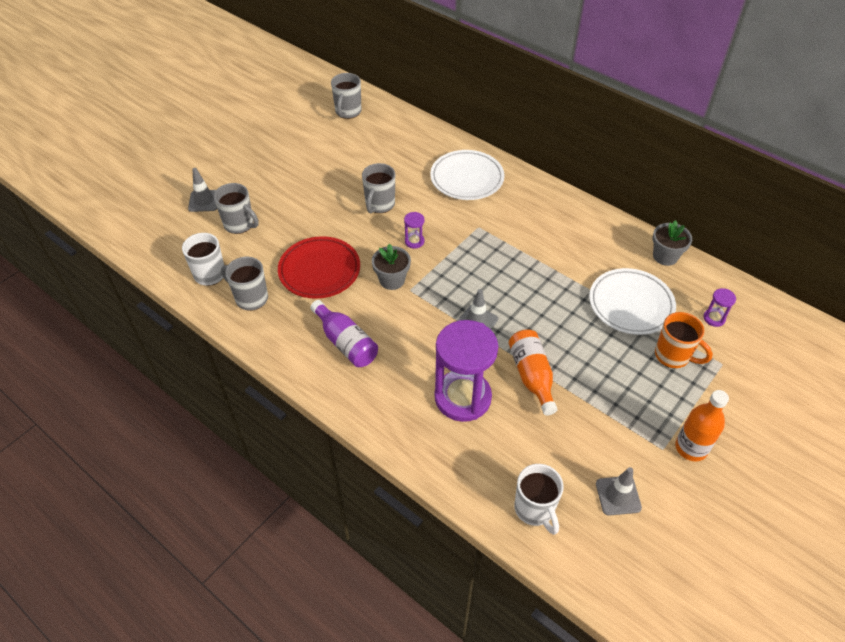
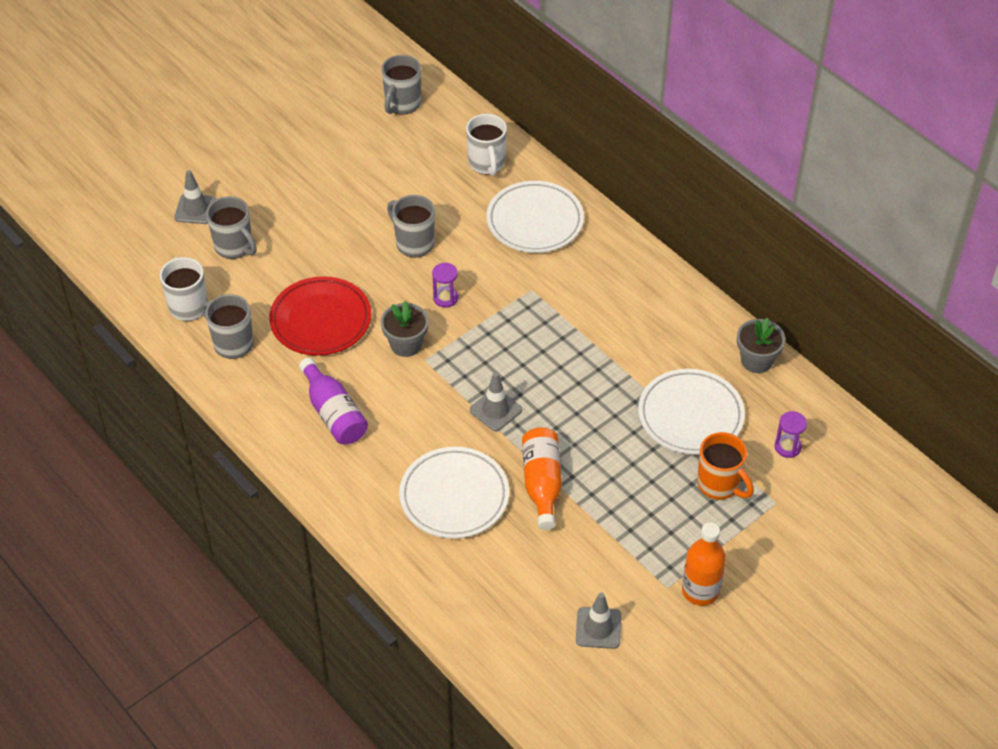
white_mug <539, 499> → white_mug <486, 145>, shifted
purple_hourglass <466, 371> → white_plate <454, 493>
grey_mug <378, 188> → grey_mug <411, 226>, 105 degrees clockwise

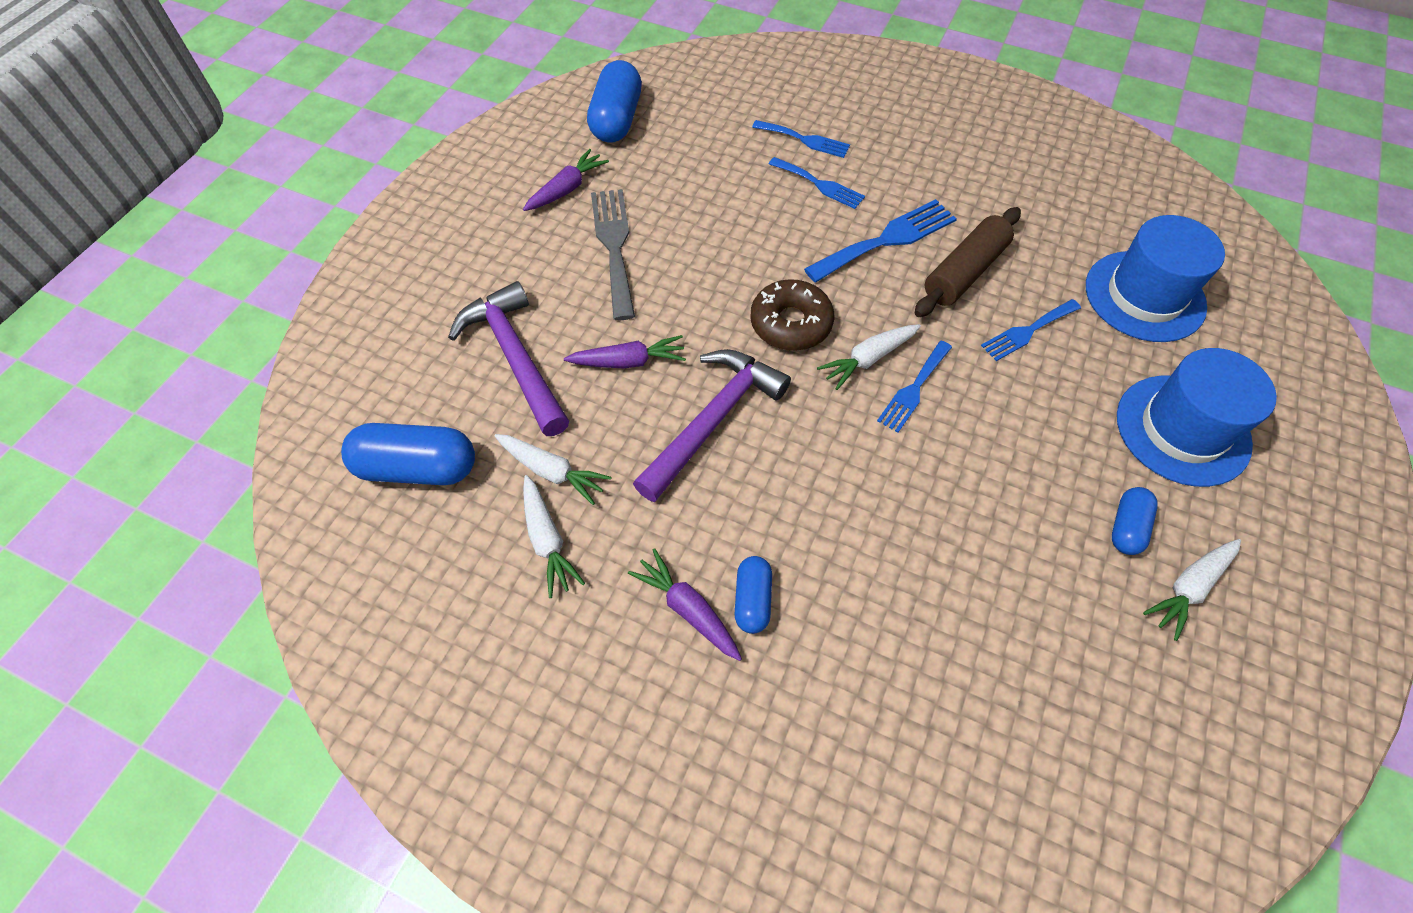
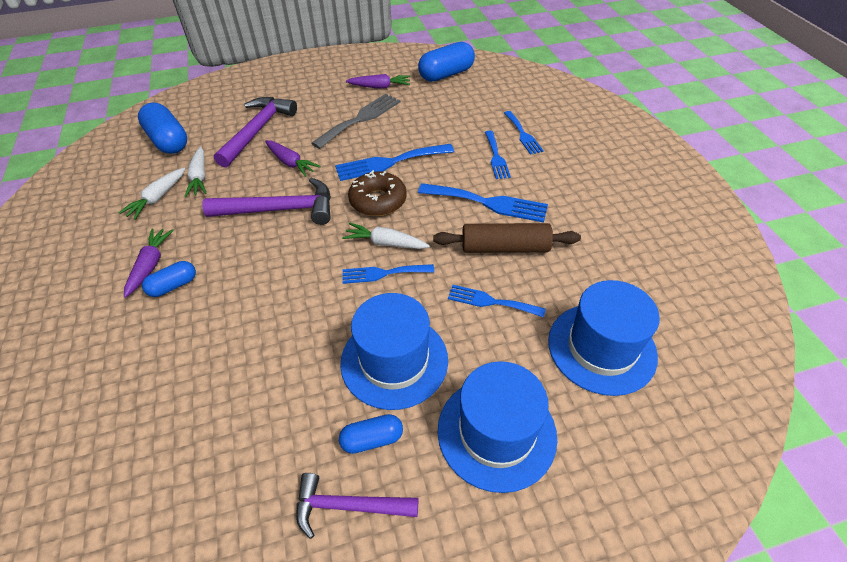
- → blue_fork <394, 162>
- → blue_hat <394, 351>
white_carrot <1192, 590> → purple_hammer <357, 506>

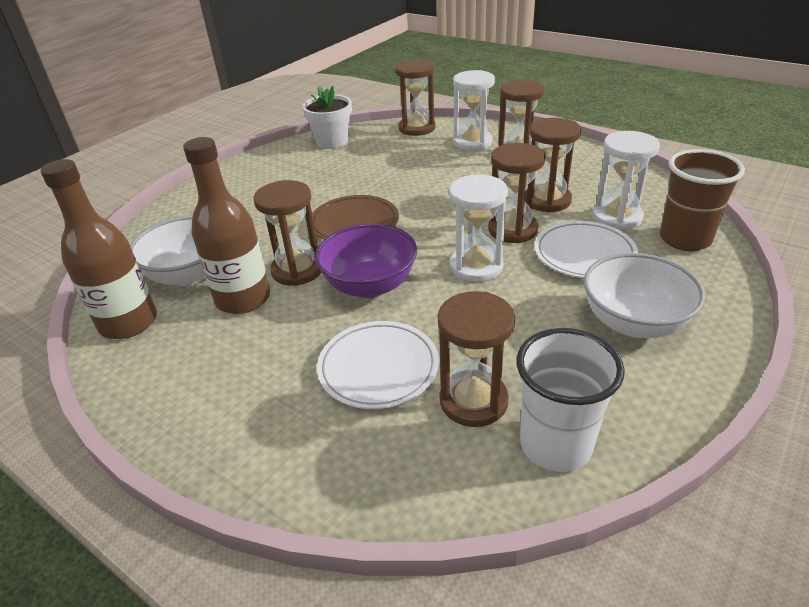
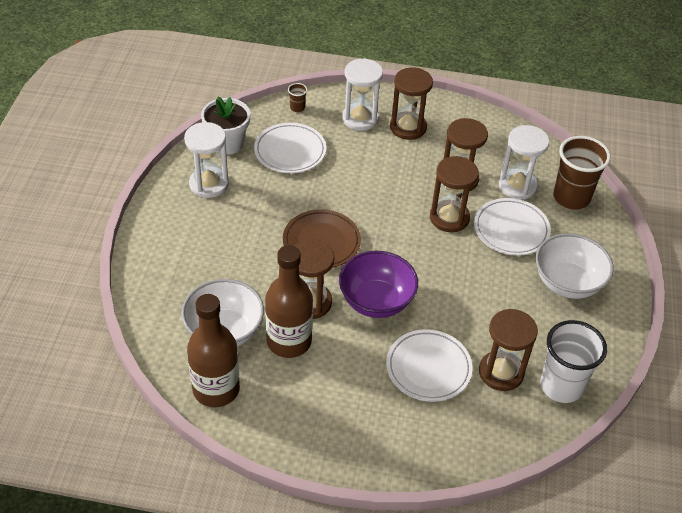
- → white_plate <290, 148>
white_hourglass <478, 228> → white_hourglass <206, 160>, shifted
brown_hourglass <415, 97> → brown_cup <297, 97>

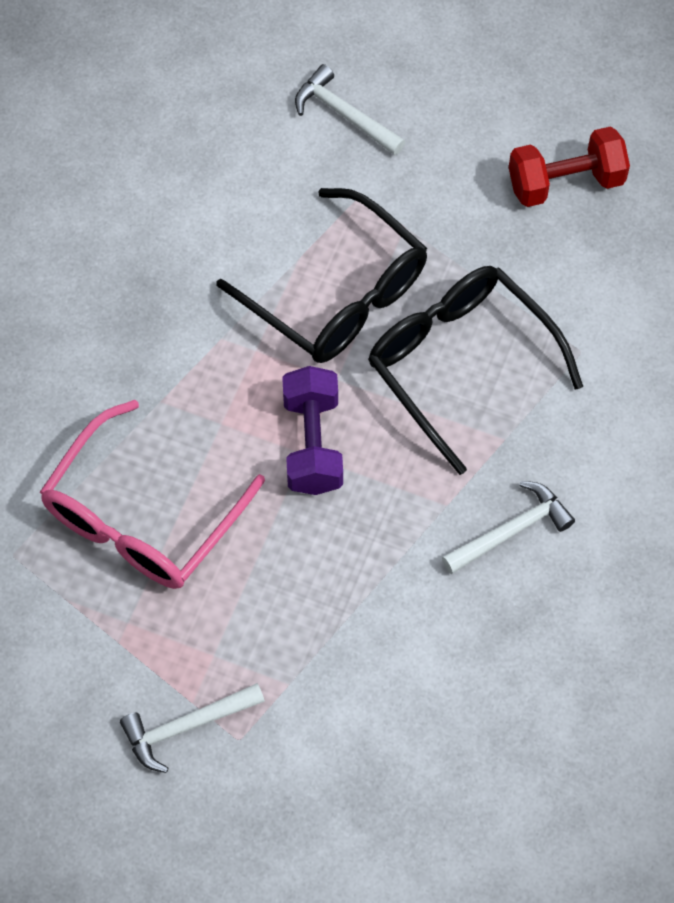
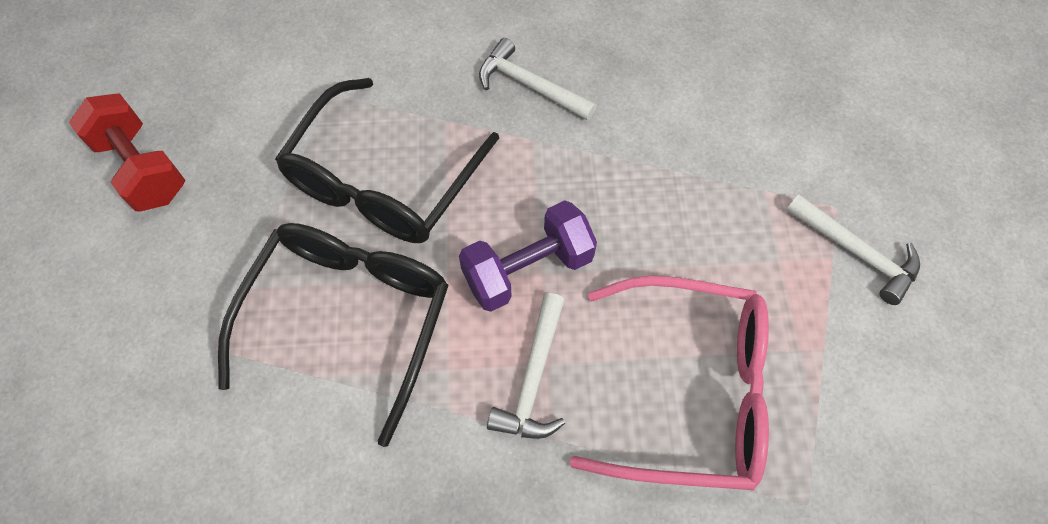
white_hammer <350, 109> → white_hammer <526, 366>, shifted

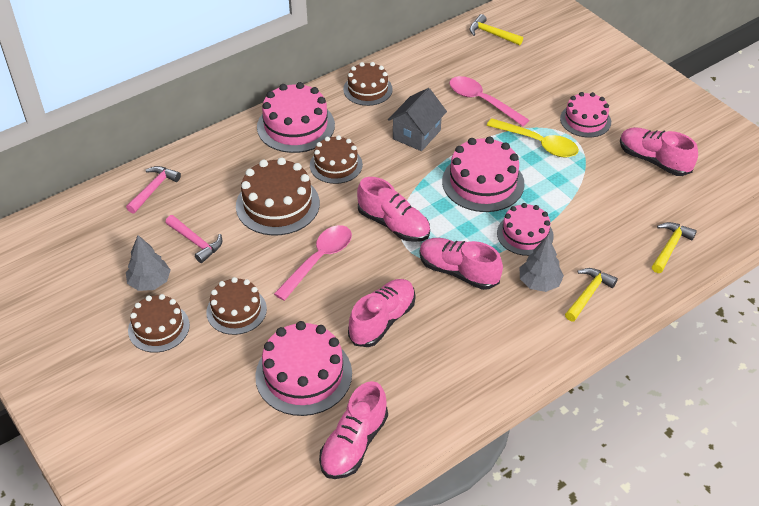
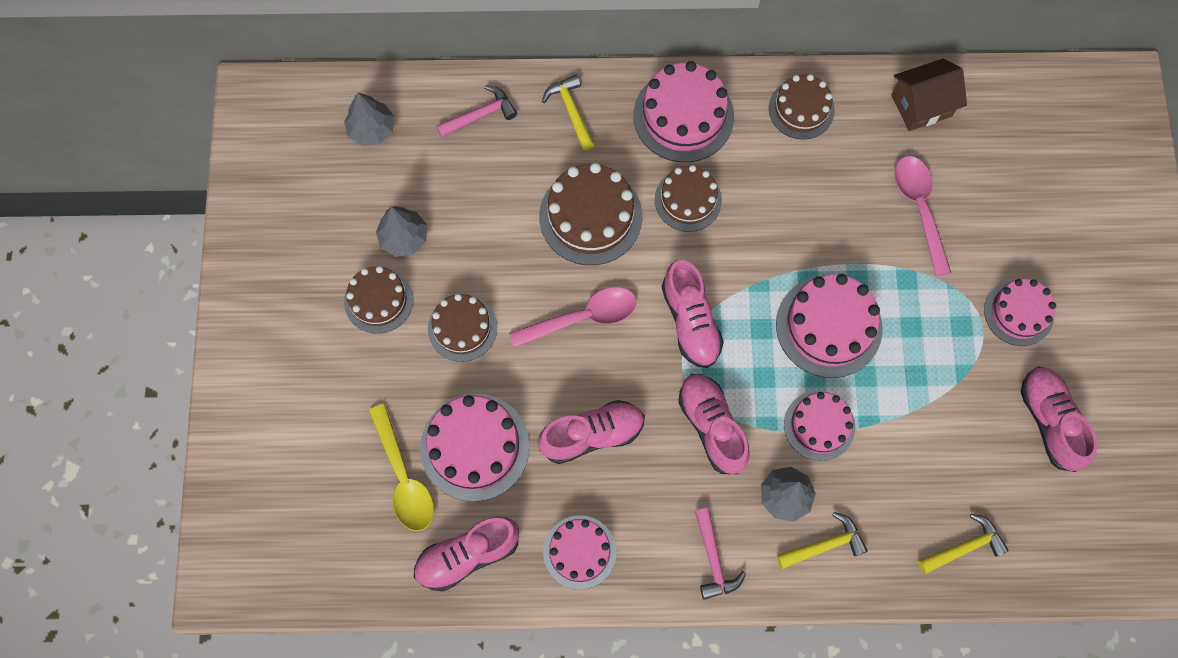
grey_house <417, 119> → -
- → grey_tree <369, 119>
- → pink_cake <580, 552>
- → brown_house <929, 94>
pink_hammer <193, 239> → pink_hammer <720, 554>, shifted
yellow_hammer <496, 29> → yellow_hammer <568, 112>, shifted
yellow_spoon <532, 138> → yellow_spoon <401, 467>, shifted

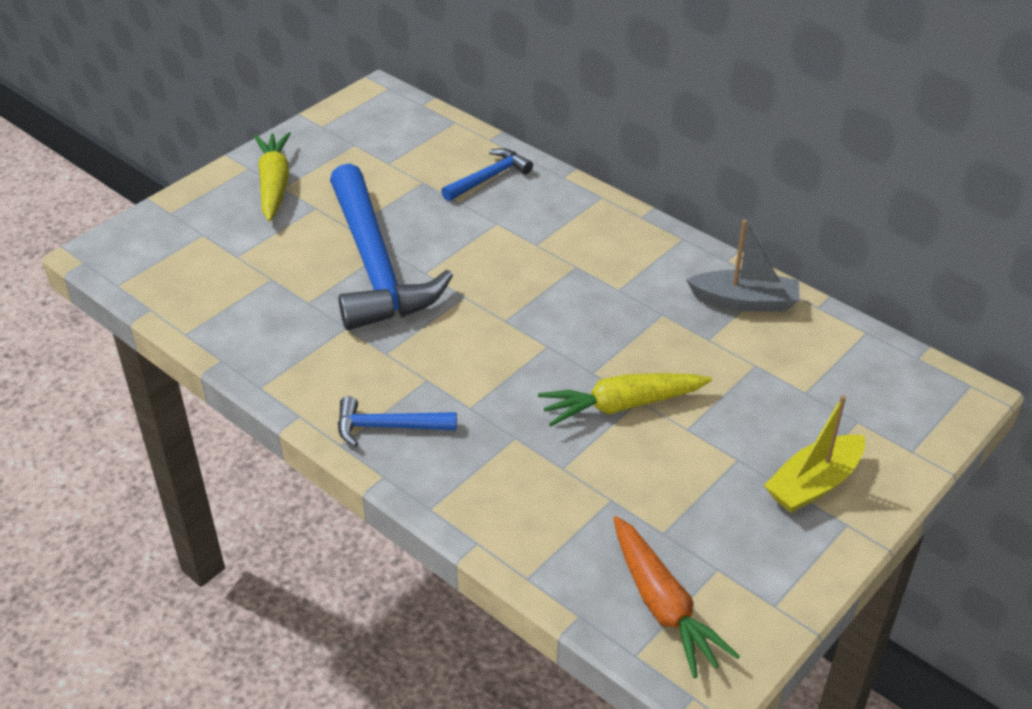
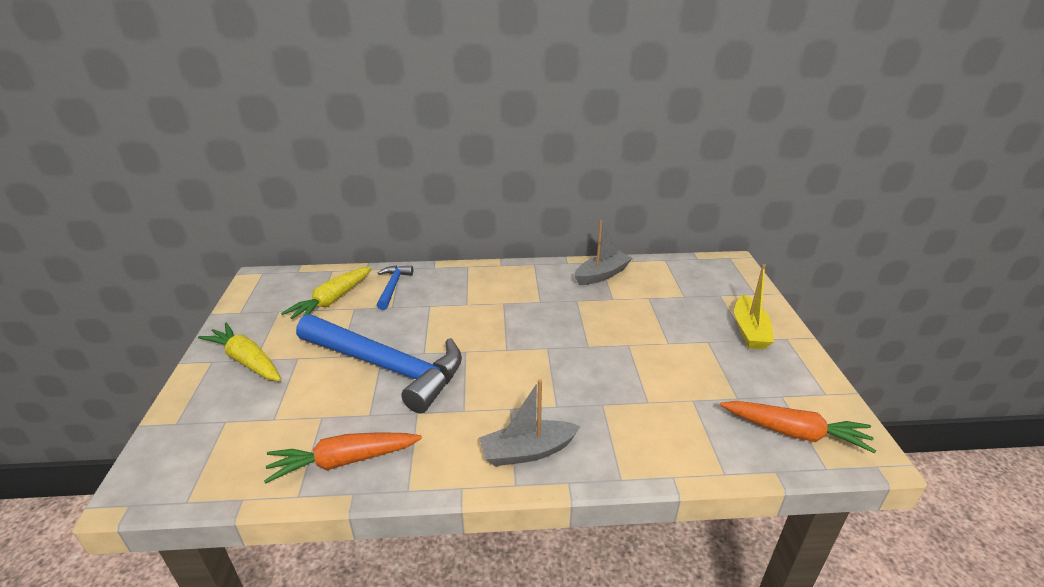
- → orange_carrot <343, 457>
yellow_carrot <625, 399> → yellow_carrot <326, 292>, shifted
blue_hammer <397, 421> → grey_boat <530, 422>

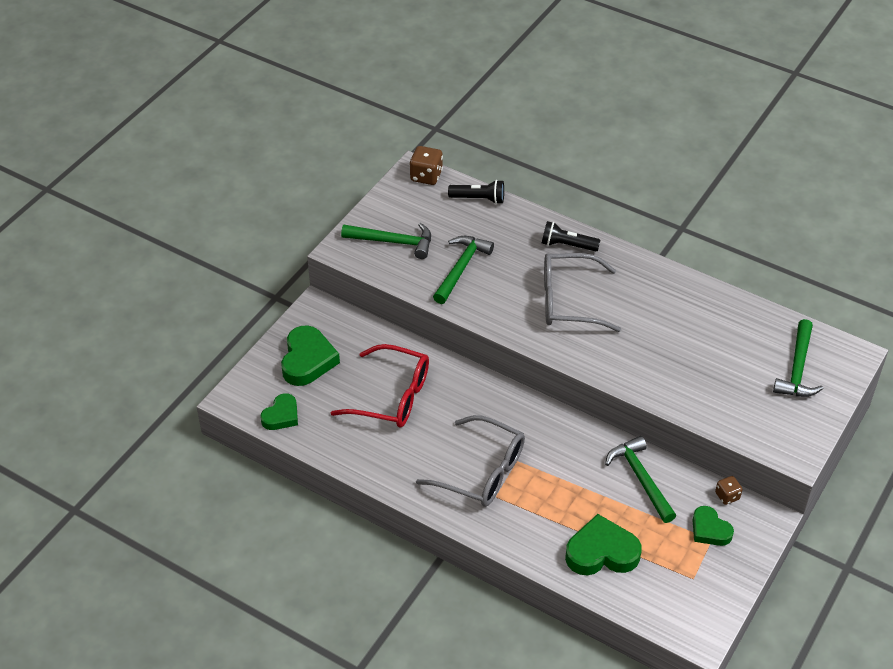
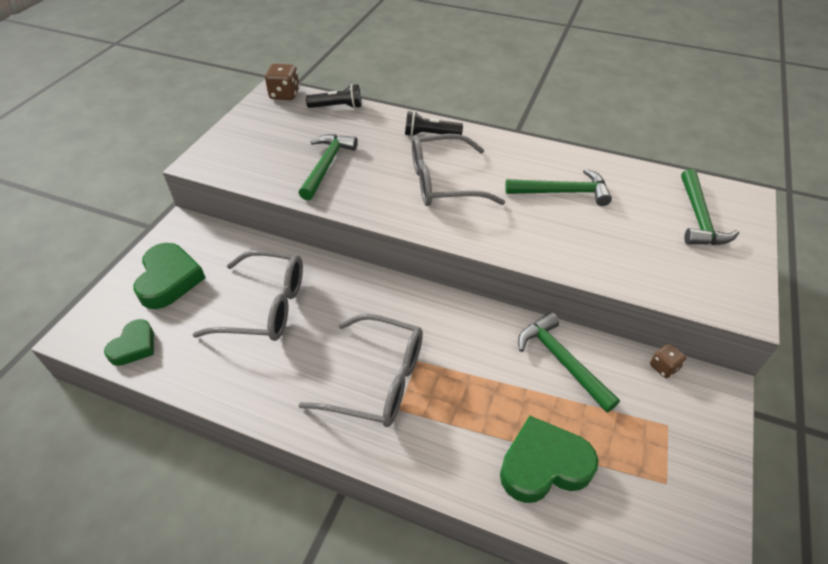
green_heart <713, 526> → -
green_hammer <386, 241> → green_hammer <558, 187>, shifted
red_glasses <380, 386> → grey_glasses <248, 295>

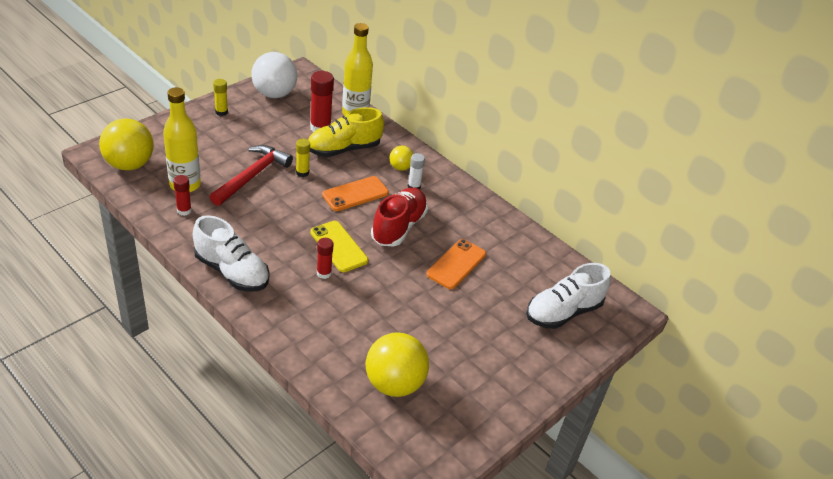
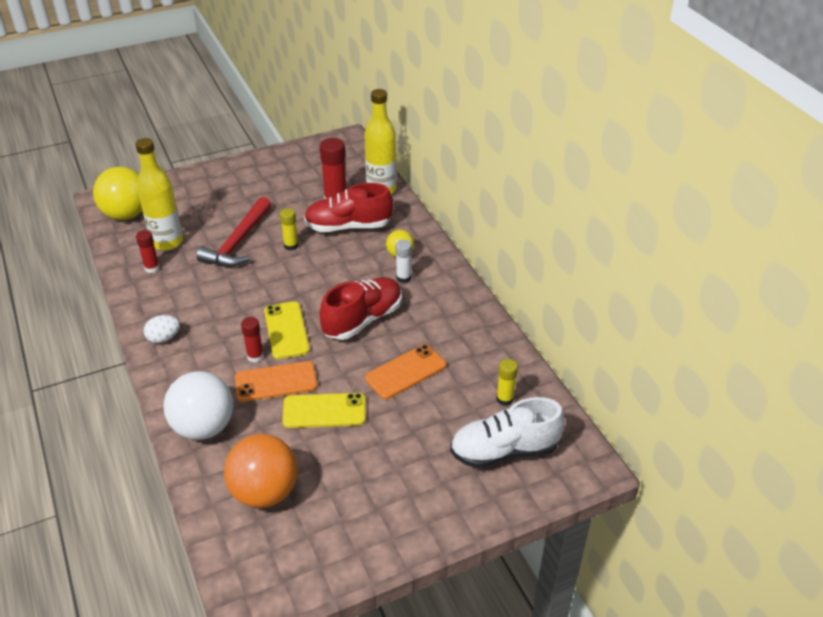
- → yellow_phone <324, 410>
yellow_glue_stick <220, 97> → yellow_glue_stick <507, 382>, shifted
white_ball <274, 75> → white_ball <198, 405>, shifted
orange_phone <355, 193> → orange_phone <276, 381>, shifted
white_shoe <231, 253> → white_egg <162, 329>
yellow_shoe <346, 132> → red_shoe <348, 207>
yellow_ball <397, 364> → orange_ball <261, 471>
red_hammer <251, 175> → red_hammer <234, 232>, 150 degrees clockwise

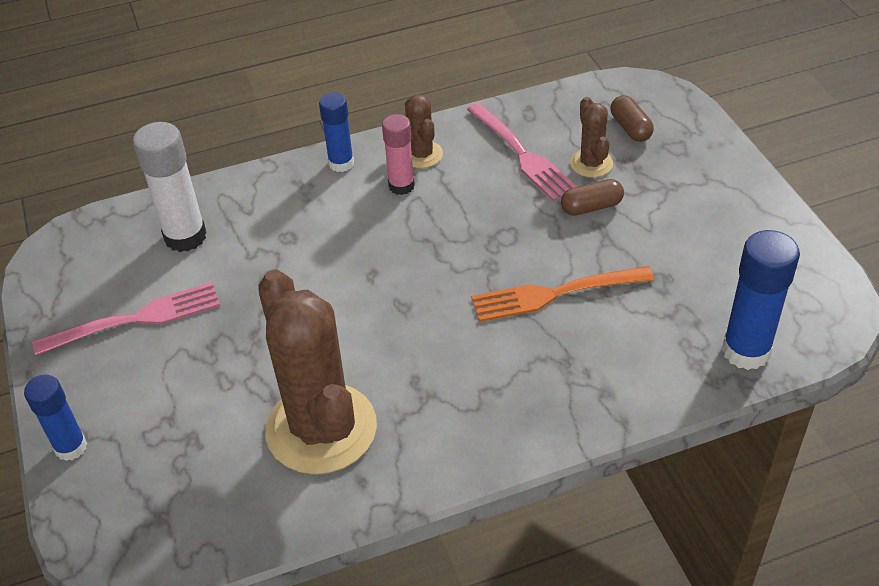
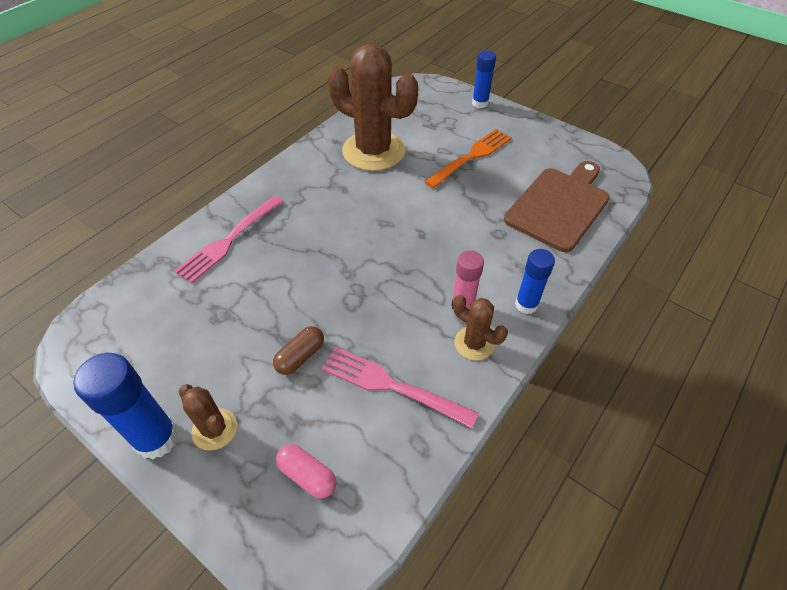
pink_fork <126, 318> → pink_fork <229, 239>, shifted
orange_fork <562, 294> → orange_fork <468, 158>, shifted
brown_cactus <591, 137> → brown_cactus <207, 417>, shifted
blue_glue_stick <761, 300> → blue_glue_stick <126, 406>, shifted
white_glue_stick <170, 187> → brown_cutting_board <557, 206>
brown_capsule <632, 118> → pink_capsule <306, 471>

